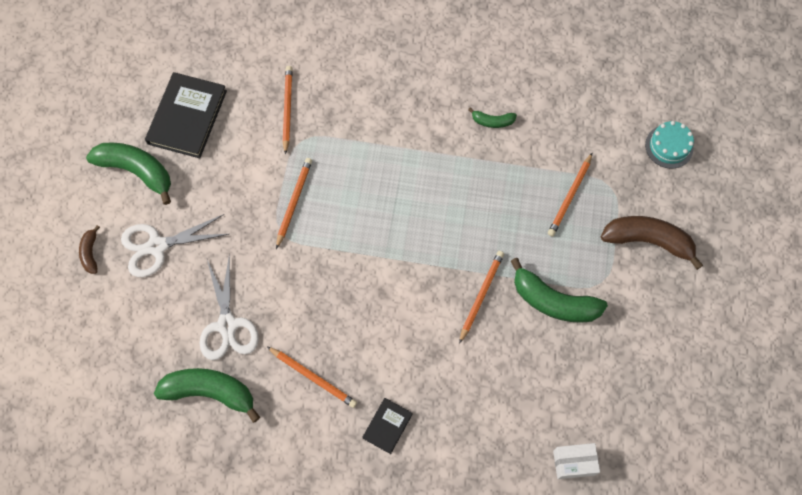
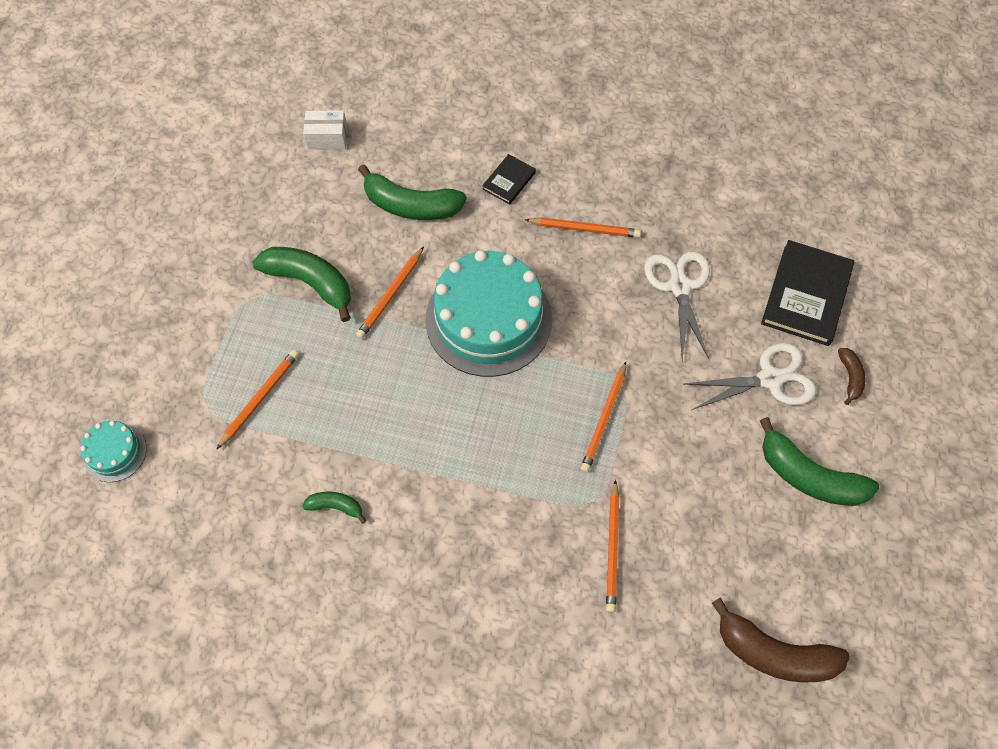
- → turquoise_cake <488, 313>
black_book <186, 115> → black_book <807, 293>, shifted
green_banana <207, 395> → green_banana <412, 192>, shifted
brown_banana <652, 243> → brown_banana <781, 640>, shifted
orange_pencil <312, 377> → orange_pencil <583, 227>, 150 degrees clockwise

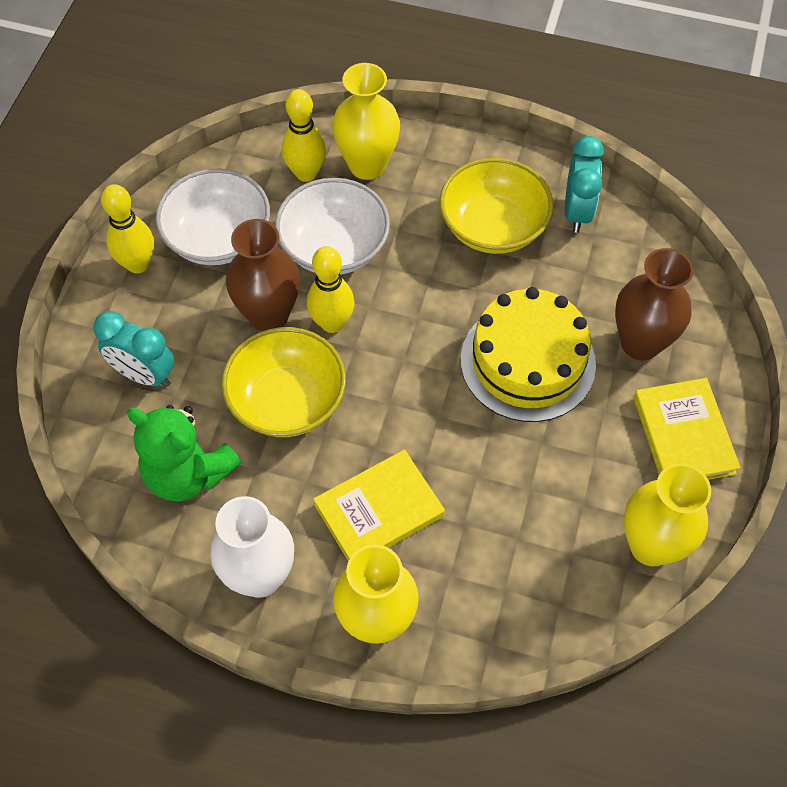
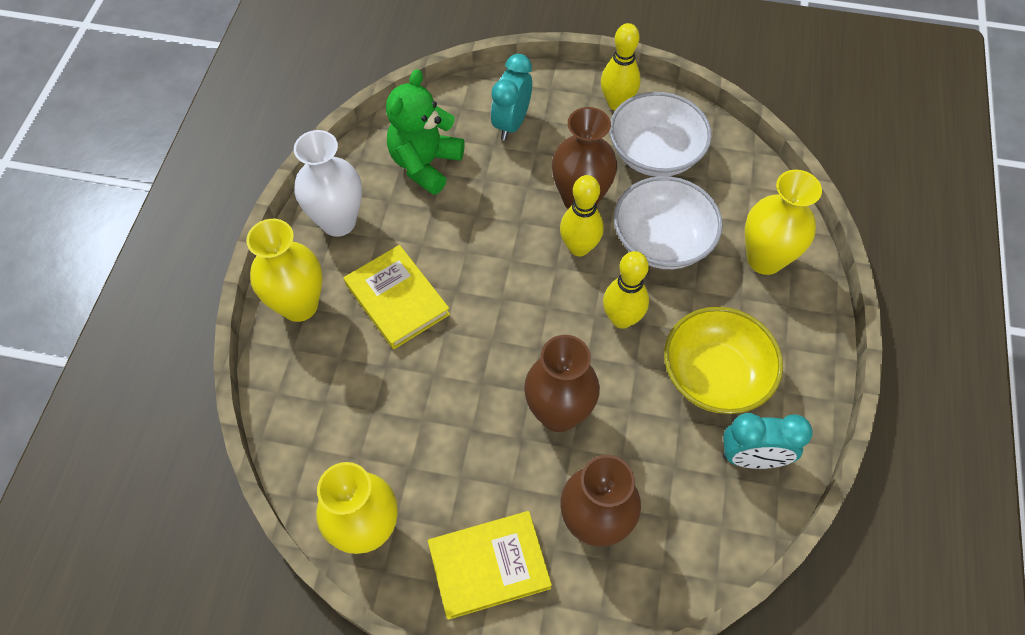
yellow_bowl <284, 382> → -
yellow_bowling_pin <304, 135> → yellow_bowling_pin <626, 290>, shifted
yellow_cake <528, 354> → brown_vase <562, 383>

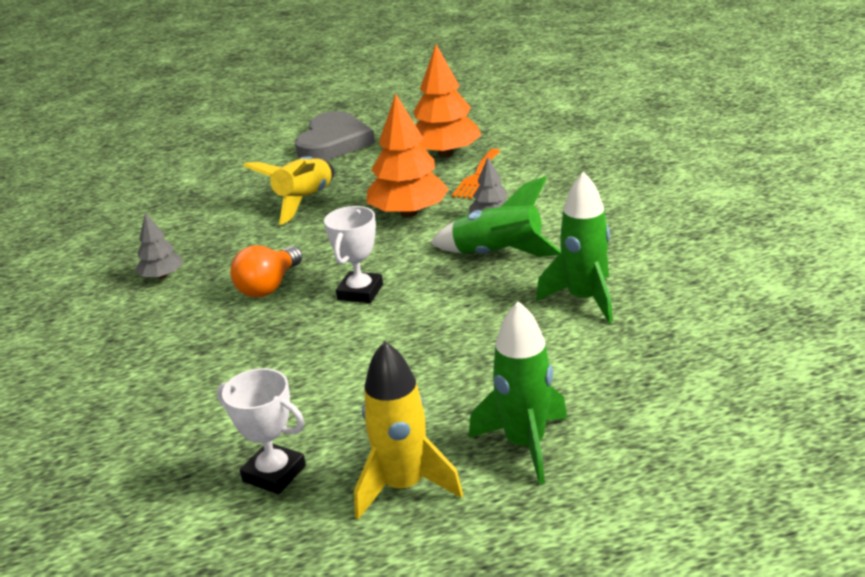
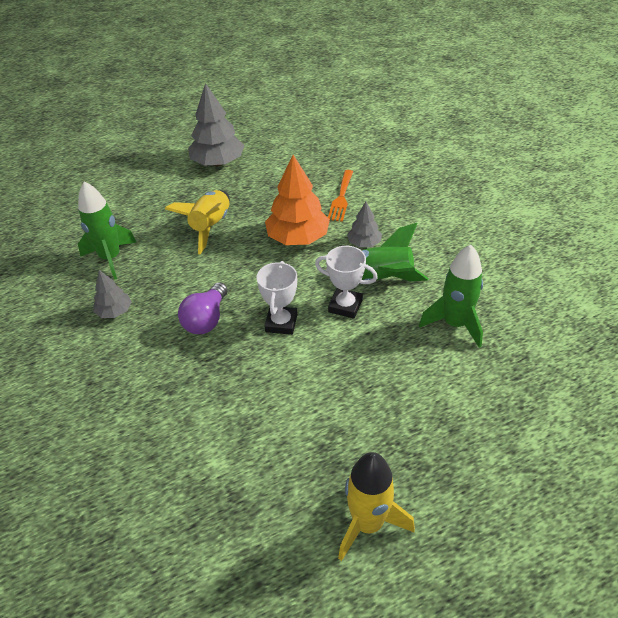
orange_tree <447, 101> → -
white_trophy <261, 431> → white_trophy <346, 282>, shifted
green_rocket <518, 393> → green_rocket <107, 231>, shifted
grey_heart <335, 136> → grey_tree <216, 124>
orange_light_bulb <266, 271> → purple_light_bulb <203, 308>

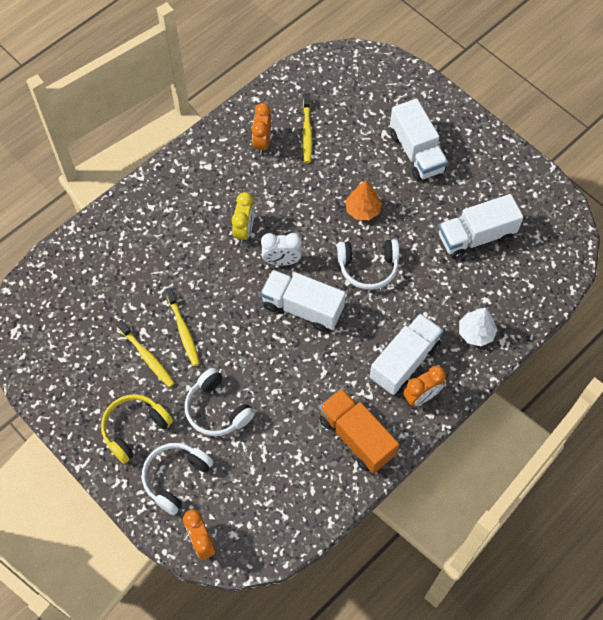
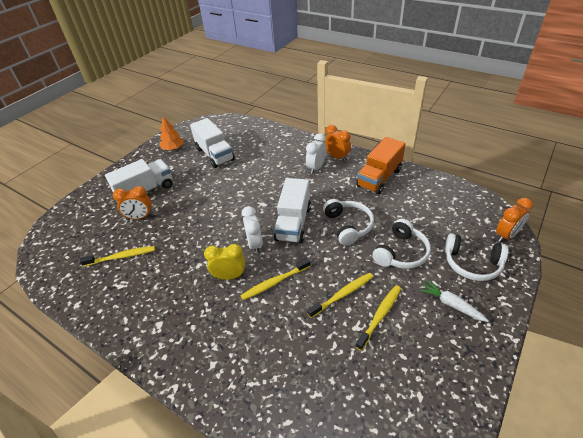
white_tree <478, 327> → -
- → yellow_toothbrush <275, 279>
orange_clock <261, 129> → orange_clock <133, 203>, shifted
white_headphones <368, 264> → white_headphones <348, 222>, shifted
orange_tree <363, 200> → orange_tree <171, 133>, shifted
yellow_headphones <137, 429> → white_carrot <454, 301>
white_truck <407, 354> → white_clock <316, 154>

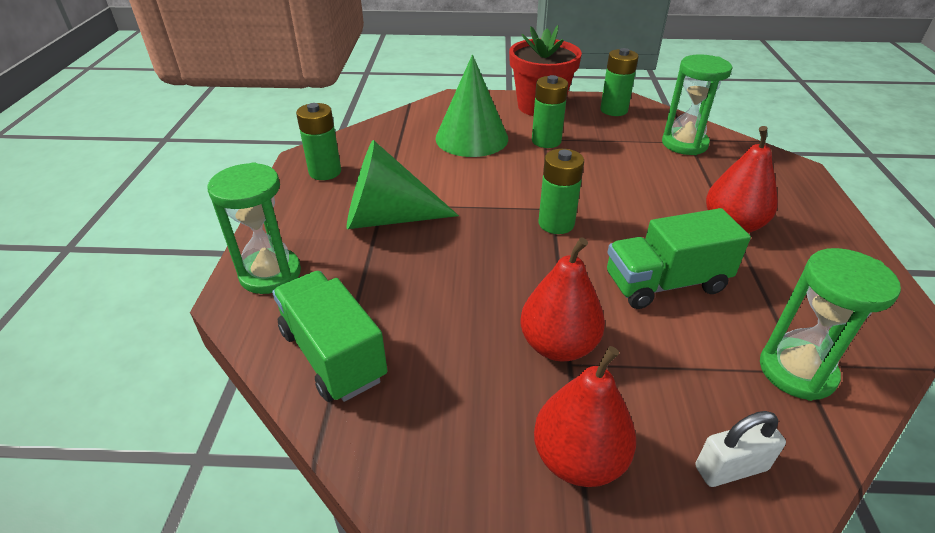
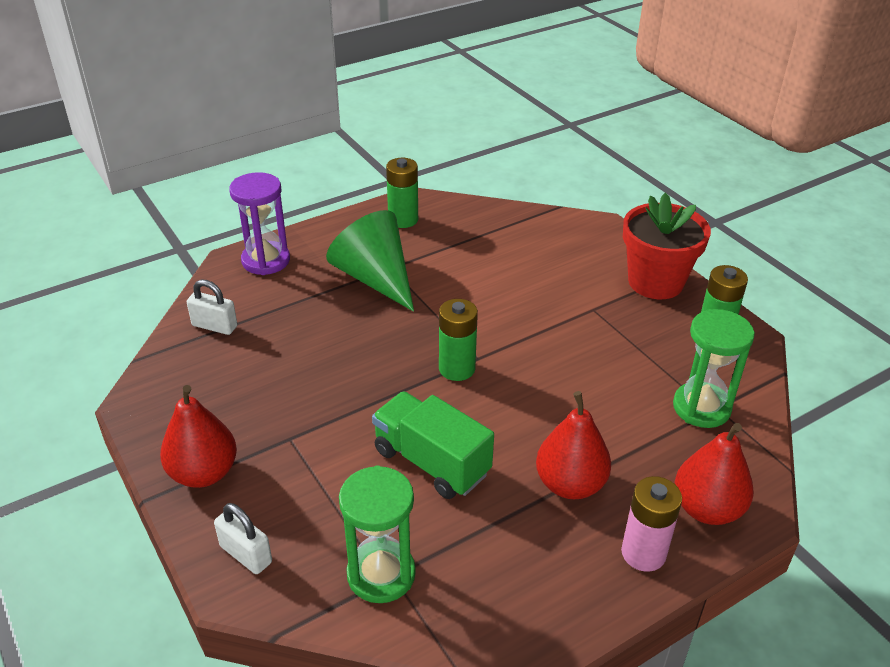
green_cone <471, 106> → -
green_battery <550, 111> → -
- → pink_battery <651, 524>
red_pear <562, 300> → red_pear <714, 474>, shifted
green_truck <329, 336> → white_padlock <212, 307>
green_hourglass <254, 228> → purple_hourglass <259, 223>

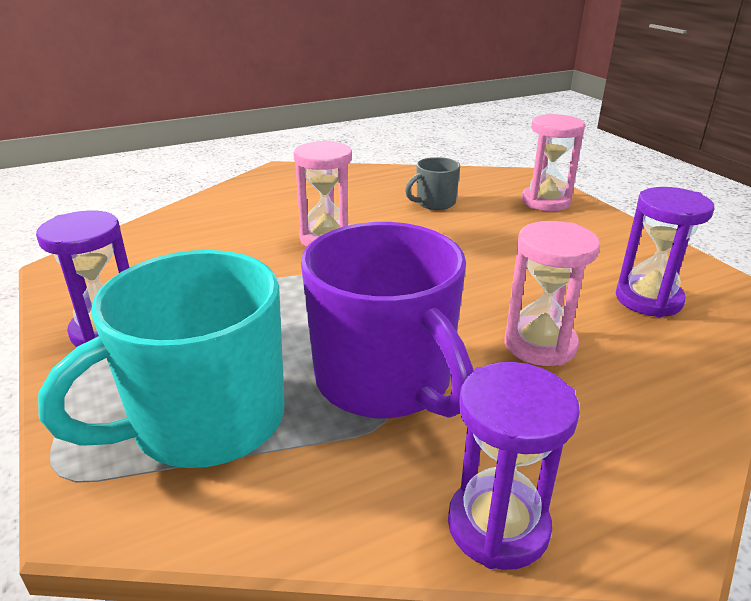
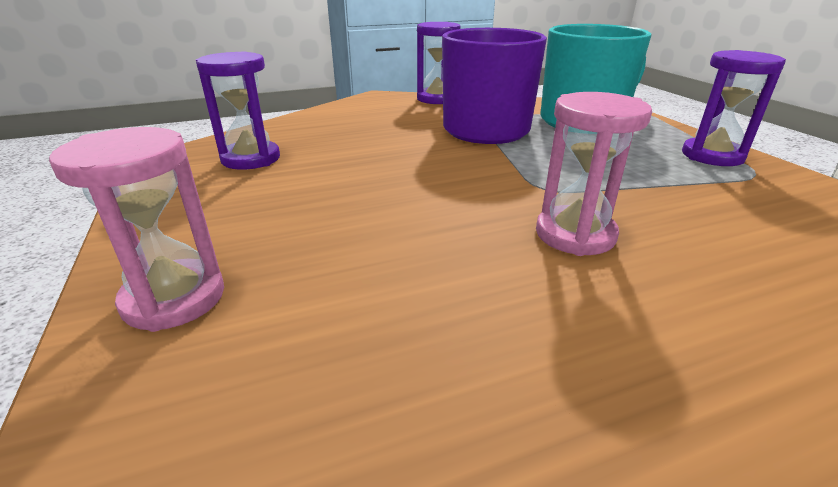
grey_mug <432, 183> → -
pink_hourglass <552, 293> → -

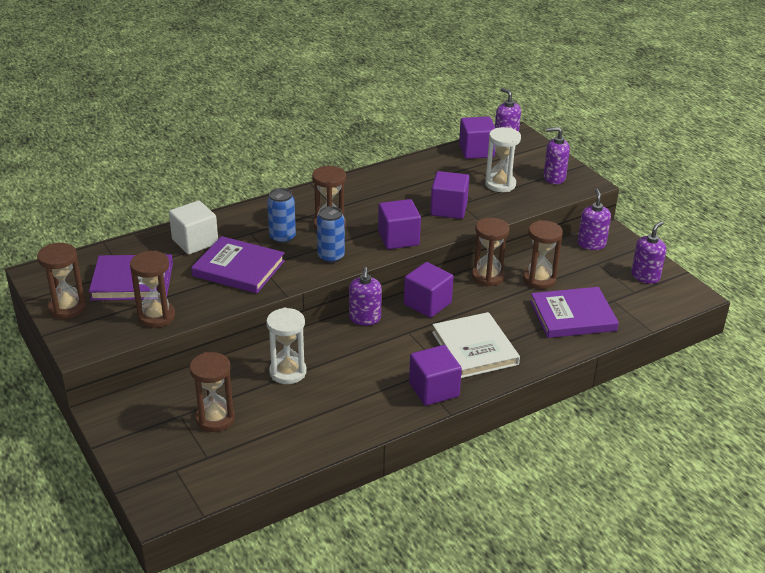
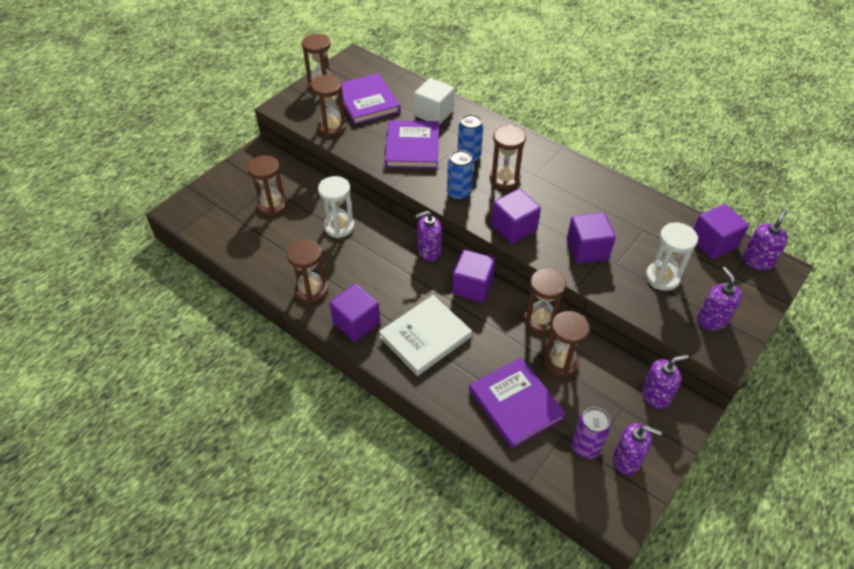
- → brown_hourglass <307, 271>
- → purple_can <591, 433>

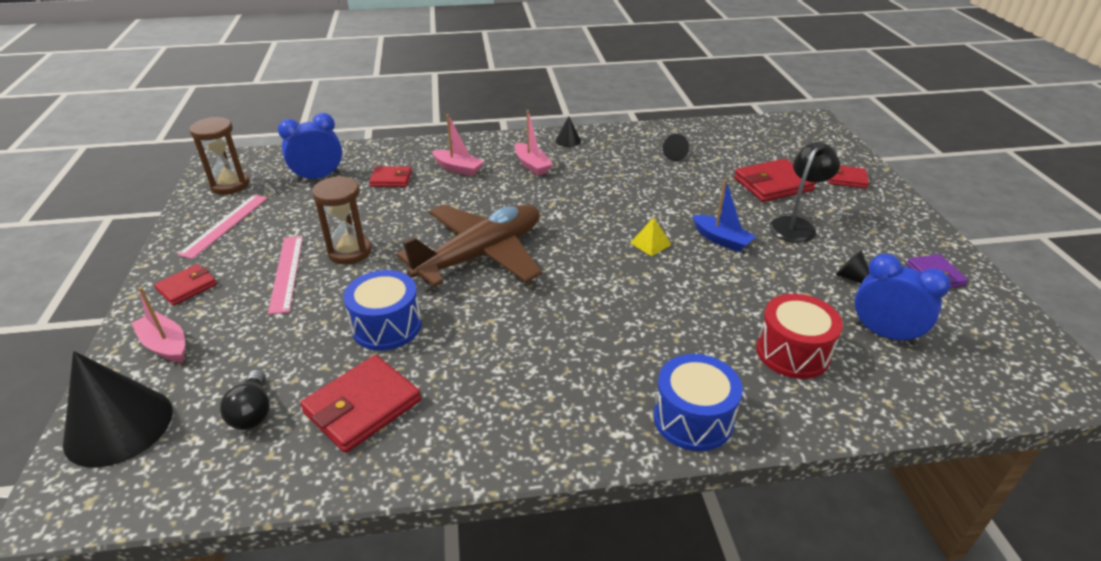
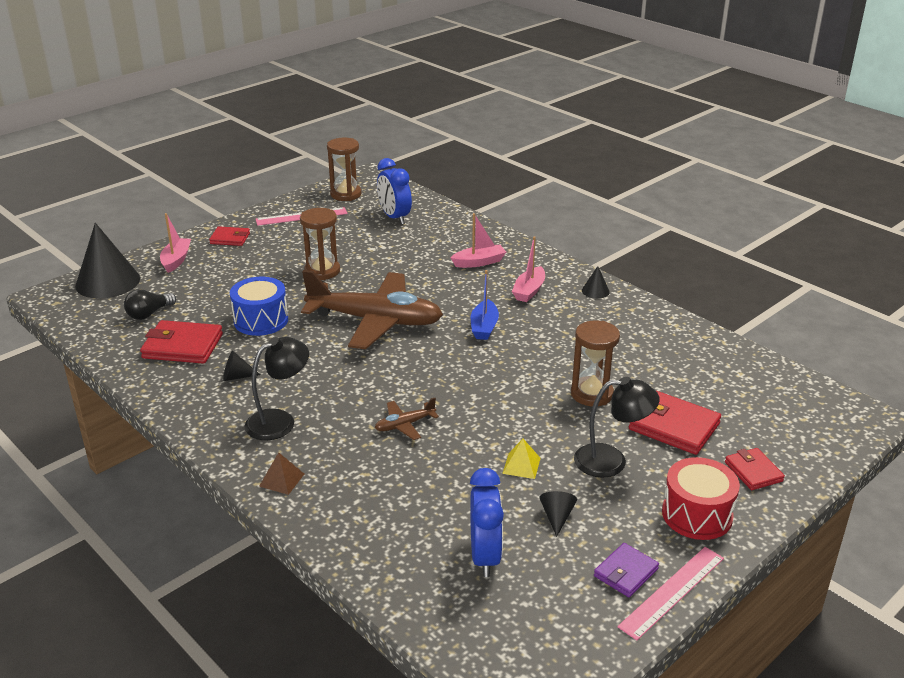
red_wallet <390, 176> → -
- → black_lamp <277, 388>
- → brown_plane <407, 419>
- → brown_hourglass <595, 363>
pink_ruler <285, 275> → pink_ruler <670, 594>, shifted
yellow_pyramid <651, 236> → yellow_pyramid <521, 459>, shifted
black_cone <676, 147> → black_cone <241, 366>, shifted
blue_boat <724, 215> → blue_boat <485, 305>, shifted
red_drum <799, 336> → red_drum <701, 498>, shifted
blue_drum <698, 402> → brown_pyramid <281, 473>
blue_clock <310, 147> → blue_clock <394, 191>, 150 degrees counterclockwise
pink_boat <458, 145> → pink_boat <478, 240>, 105 degrees counterclockwise

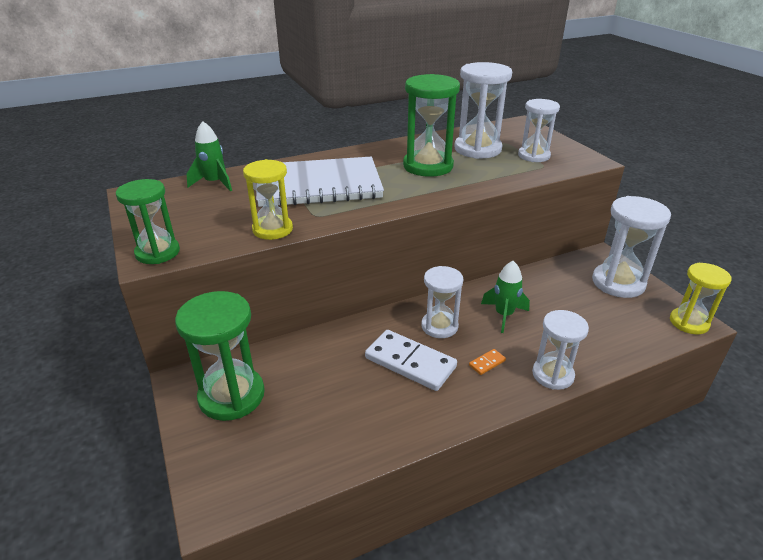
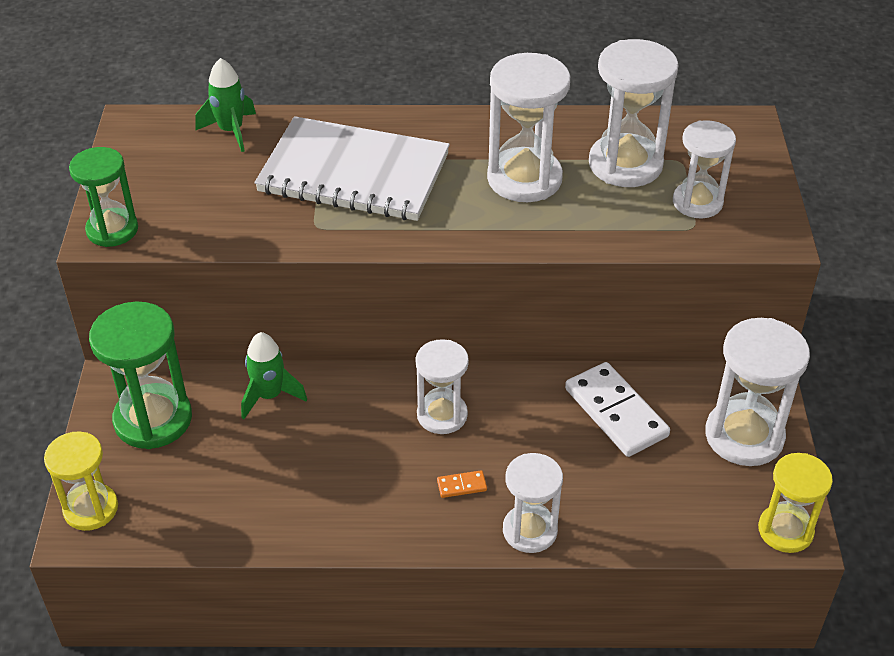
yellow_hourglass <268, 199> → yellow_hourglass <81, 481>, shifted
white_domino <411, 360> → white_domino <617, 409>, shifted
green_rocket <505, 297> → green_rocket <274, 375>, shifted
green_hourglass <431, 125> → white_hourglass <528, 127>

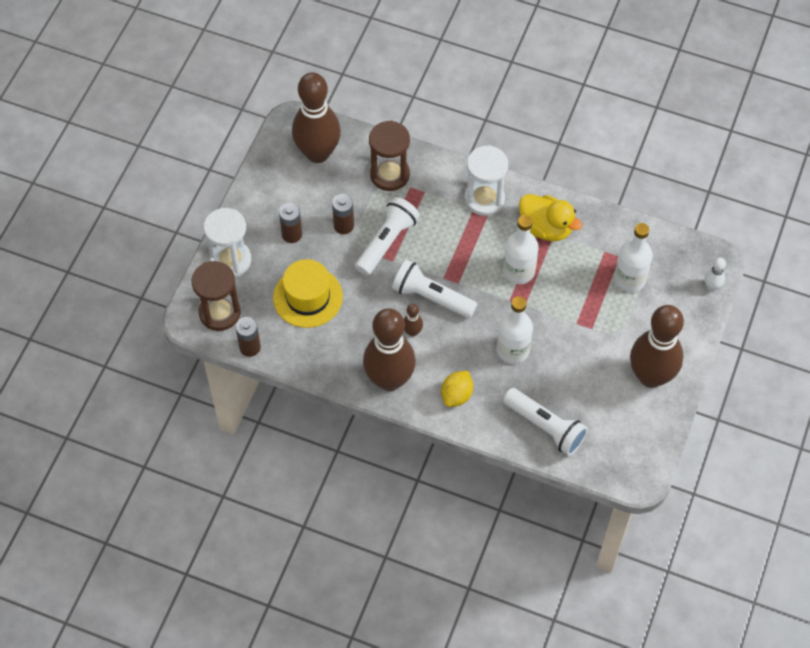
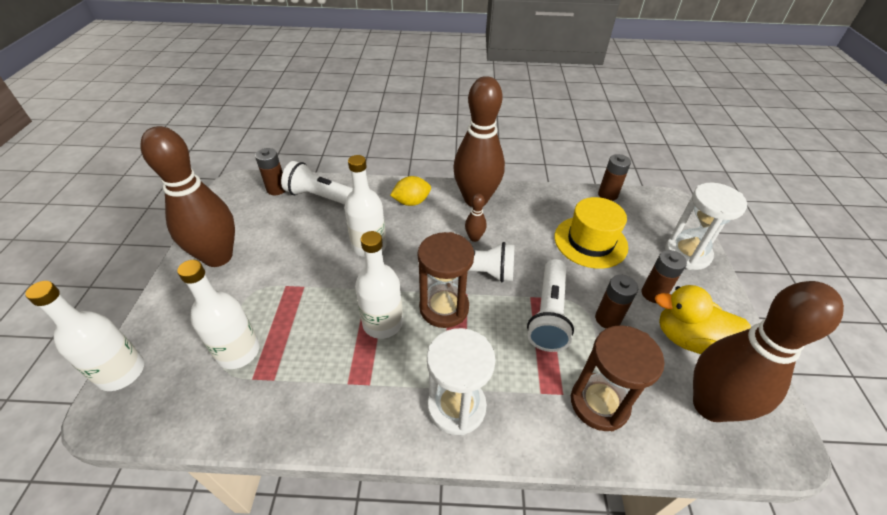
- → brown_battery <270, 171>
brown_hourglass <216, 296> → brown_hourglass <446, 280>, shifted
yellow_duck <550, 217> → yellow_duck <703, 319>, shifted
white_bowling_pin <715, 274> → white_bottle <84, 336>
yellow_lemon <457, 389> → yellow_lemon <410, 191>, 60 degrees clockwise

